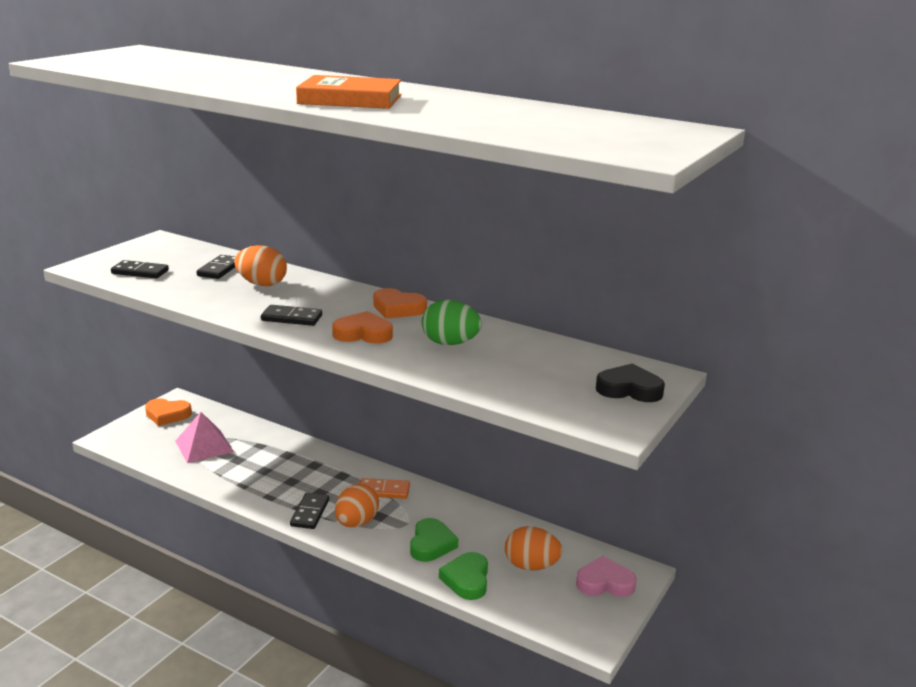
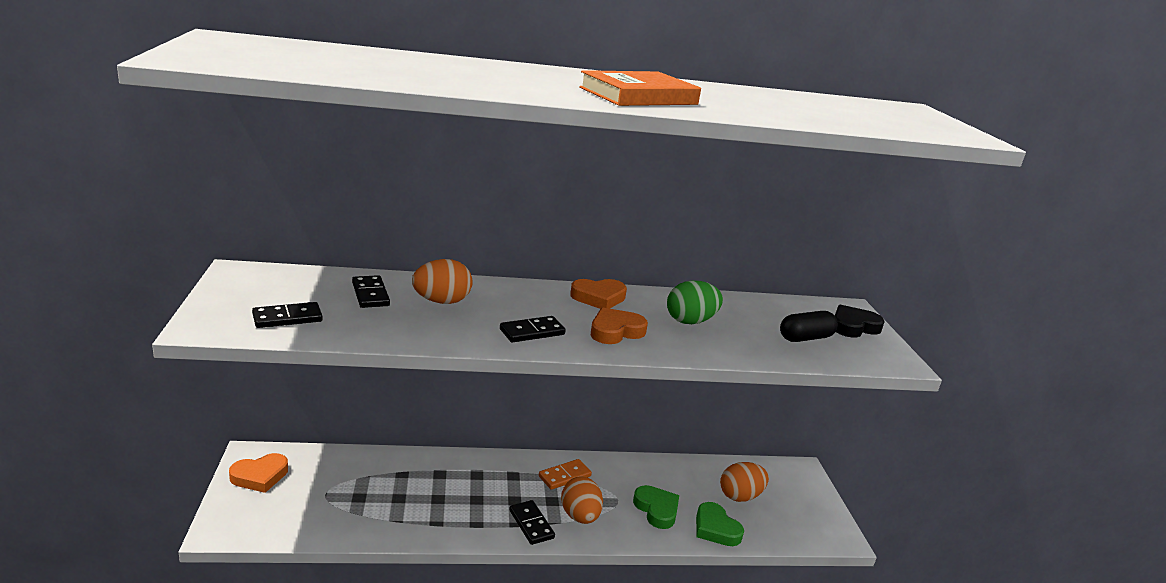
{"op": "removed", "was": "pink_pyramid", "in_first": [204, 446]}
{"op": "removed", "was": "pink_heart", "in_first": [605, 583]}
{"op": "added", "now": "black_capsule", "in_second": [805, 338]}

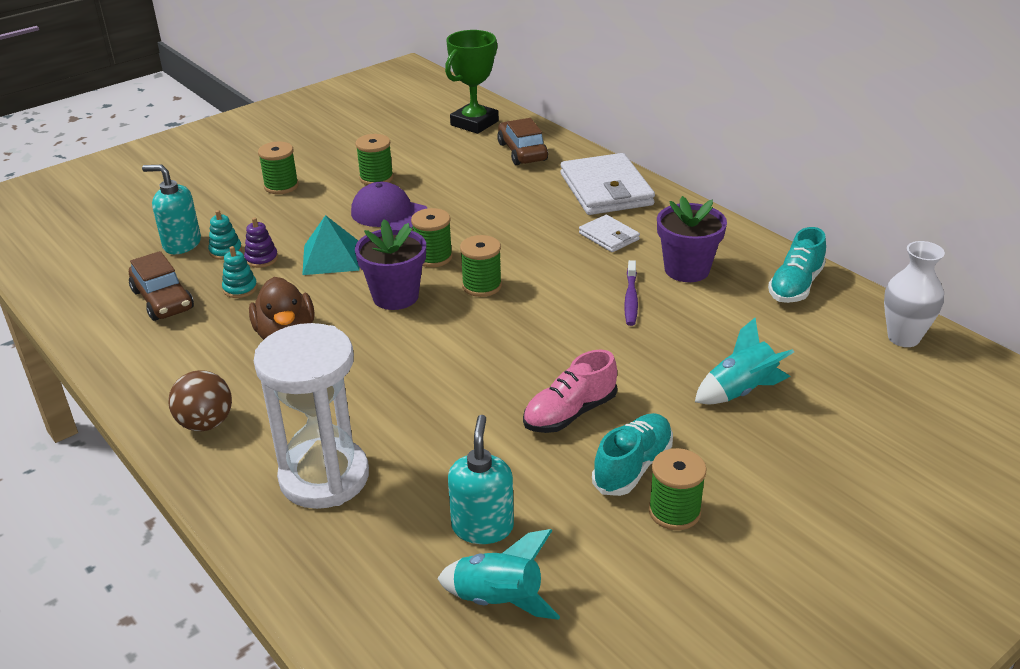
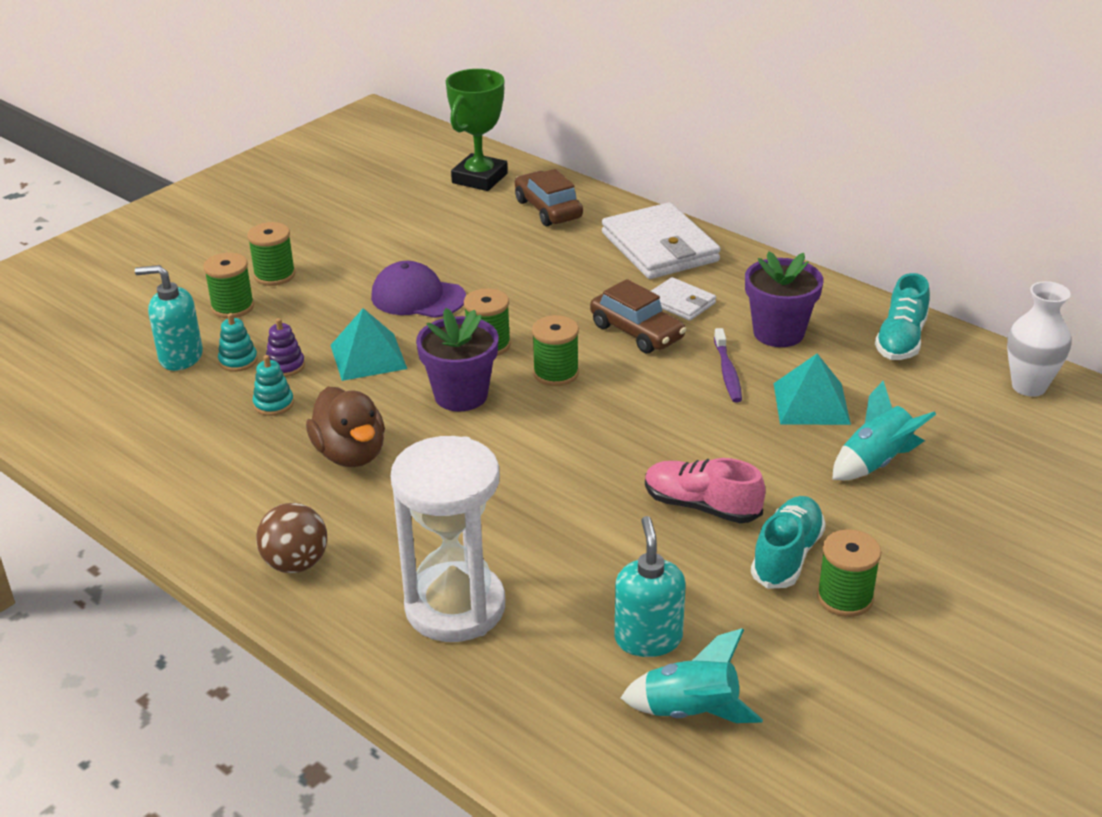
{"op": "added", "now": "turquoise_pyramid", "in_second": [811, 403]}
{"op": "moved", "was": "brown_car", "in_first": [163, 300], "in_second": [637, 332]}
{"op": "moved", "was": "green_spool", "in_first": [376, 178], "in_second": [232, 307]}
{"op": "turned", "was": "pink_shoe", "in_first": [570, 413], "in_second": [701, 506], "clockwise": 75}

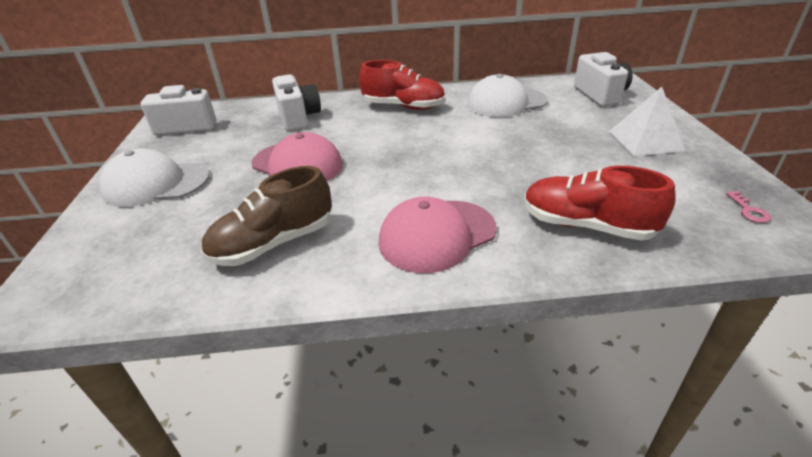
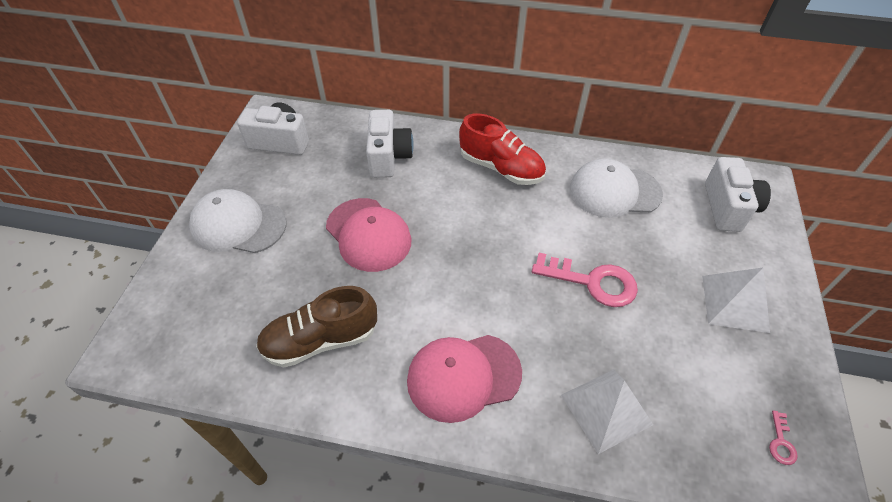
{"op": "added", "now": "pink_key", "in_second": [592, 282]}
{"op": "replaced", "was": "red_shoe", "now": "white_pyramid", "in_first": [586, 225], "in_second": [606, 409]}

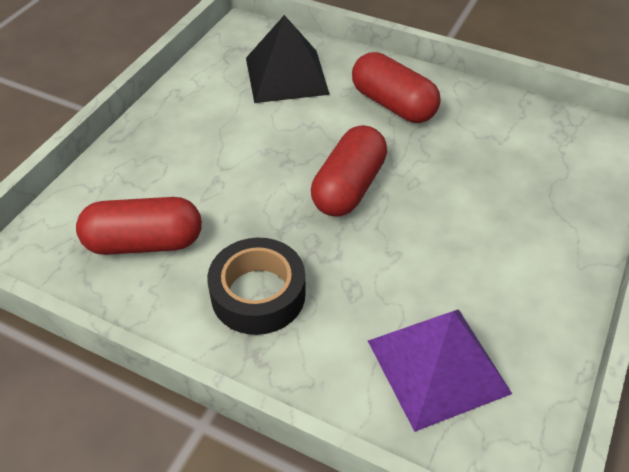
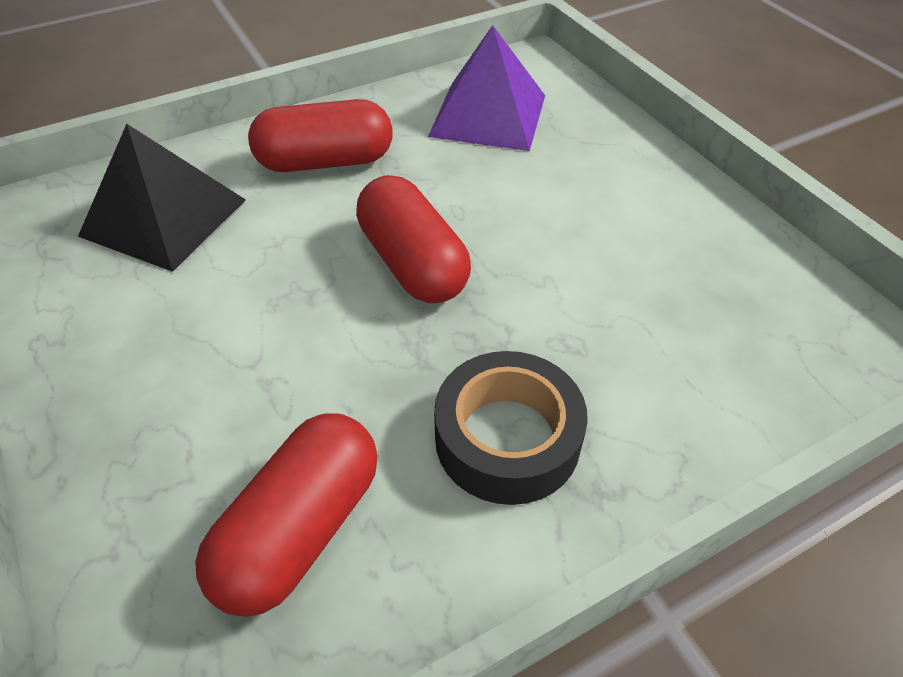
{"op": "moved", "was": "purple_pyramid", "in_first": [437, 366], "in_second": [488, 115]}

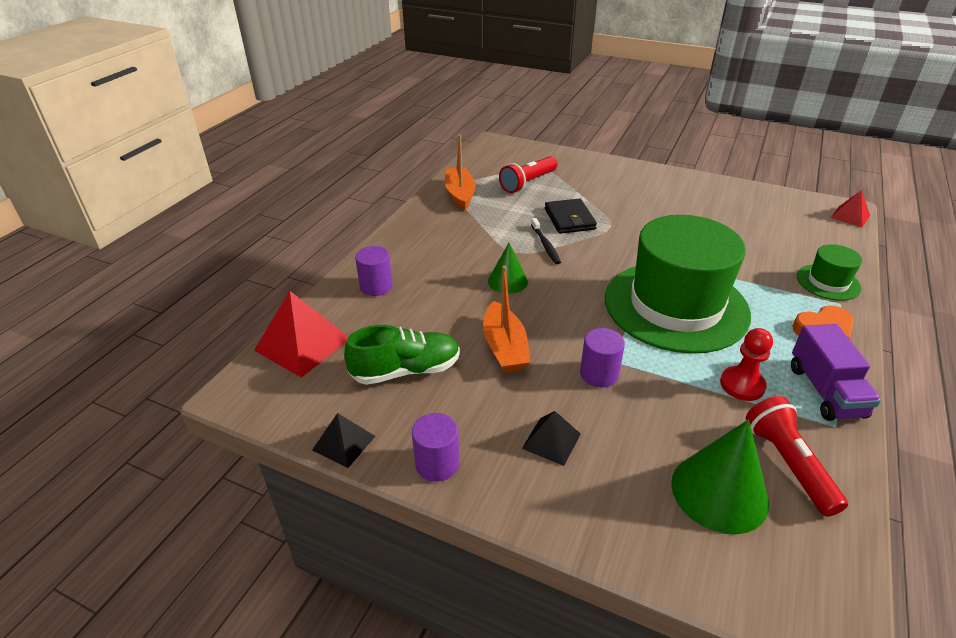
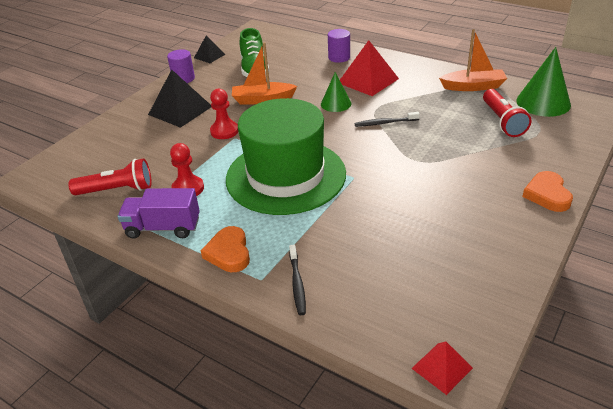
{"op": "removed", "was": "black_wallet", "in_first": [569, 219]}
{"op": "added", "now": "orange_heart", "in_second": [547, 195]}
{"op": "moved", "was": "red_pyramid", "in_first": [302, 344], "in_second": [368, 80]}
{"op": "moved", "was": "green_cone", "in_first": [719, 492], "in_second": [543, 102]}
{"op": "replaced", "was": "purple_cylinder", "now": "red_pawn", "in_first": [599, 374], "in_second": [224, 131]}
{"op": "replaced", "was": "green_hat", "now": "black_toothbrush", "in_first": [828, 282], "in_second": [297, 284]}
{"op": "turned", "was": "red_flashlight", "in_first": [528, 183], "in_second": [502, 121], "clockwise": -150}
{"op": "resized", "was": "black_pyramid", "in_first": [551, 441], "in_second": [180, 110], "ratio": 1.77}

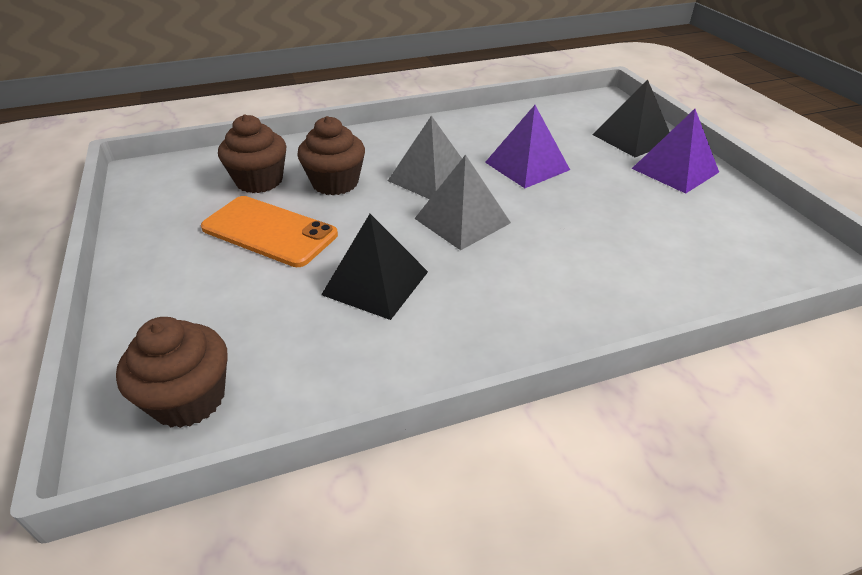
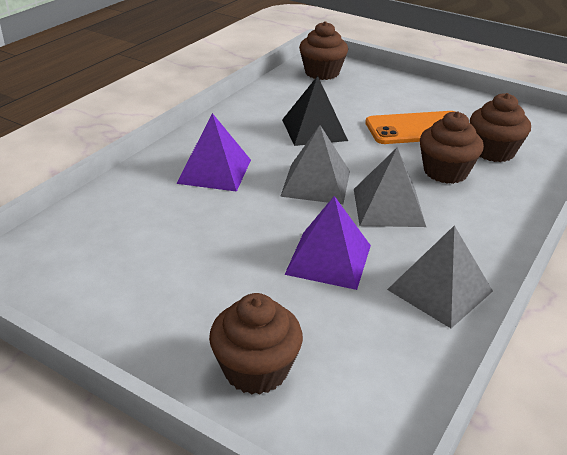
{"op": "added", "now": "grey_pyramid", "in_second": [440, 290]}
{"op": "moved", "was": "purple_pyramid", "in_first": [675, 170], "in_second": [214, 171]}
{"op": "replaced", "was": "black_pyramid", "now": "brown_cupcake", "in_first": [632, 138], "in_second": [256, 369]}

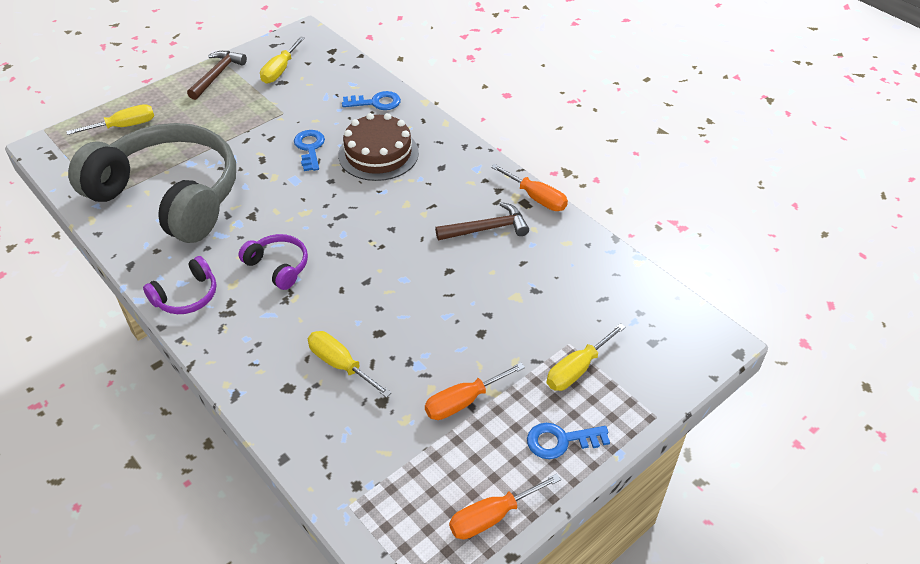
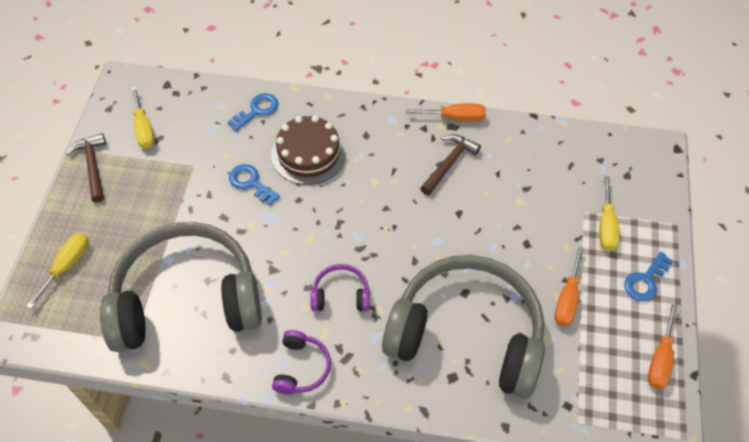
{"op": "replaced", "was": "yellow_screwdriver", "now": "grey_headphones", "in_first": [340, 364], "in_second": [467, 334]}

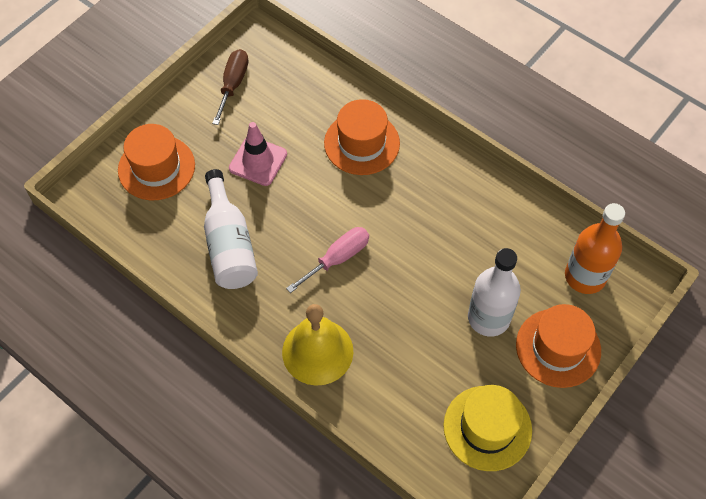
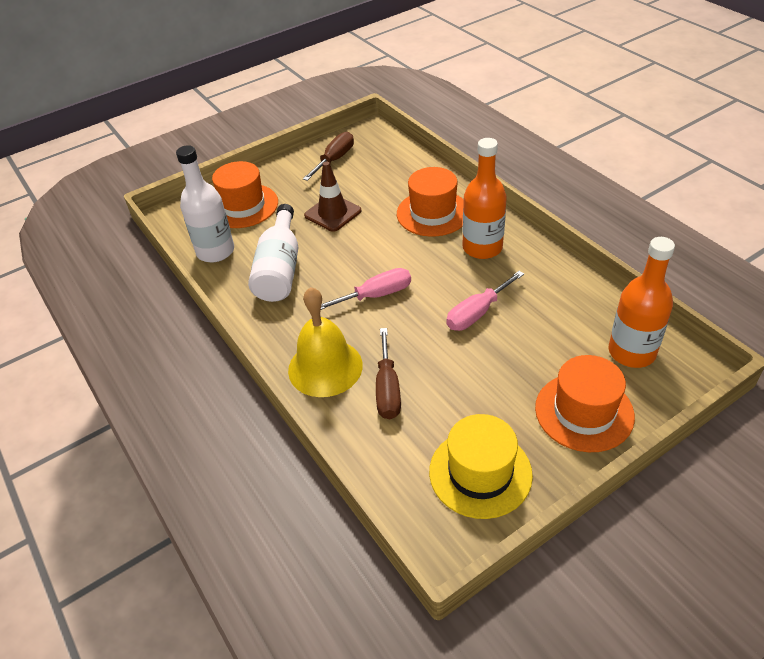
{"op": "added", "now": "brown_screwdriver", "in_second": [387, 389]}
{"op": "added", "now": "pink_screwdriver", "in_second": [477, 313]}
{"op": "added", "now": "orange_bottle", "in_second": [482, 248]}
{"op": "moved", "was": "white_bottle", "in_first": [488, 318], "in_second": [215, 251]}
{"op": "recoloured", "was": "pink_traffic_cone", "now": "brown_traffic_cone", "in_first": [258, 161], "in_second": [333, 213]}

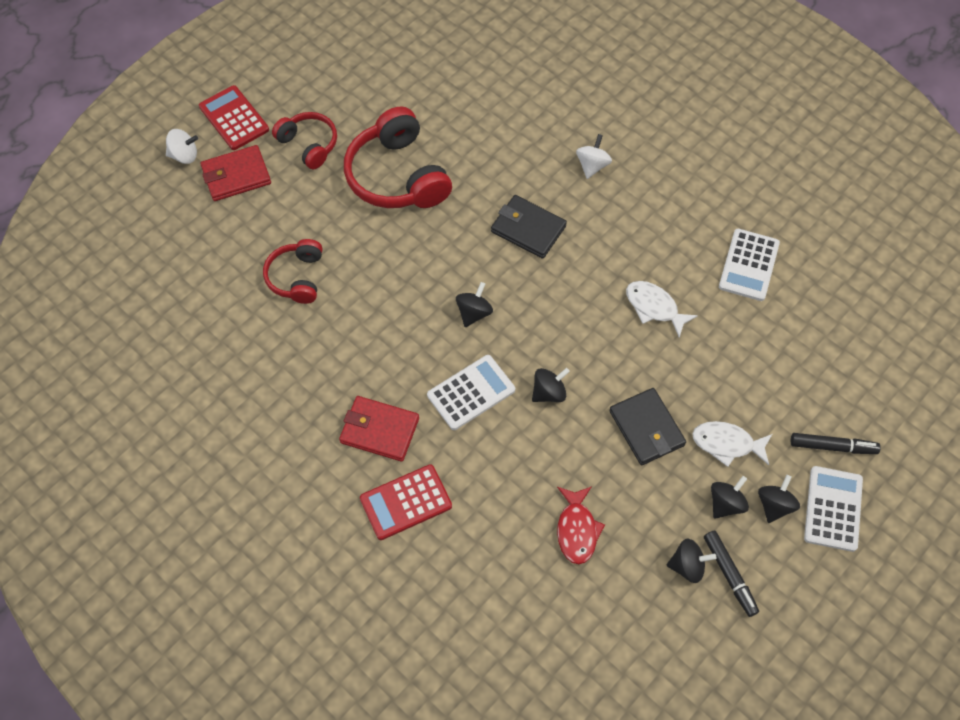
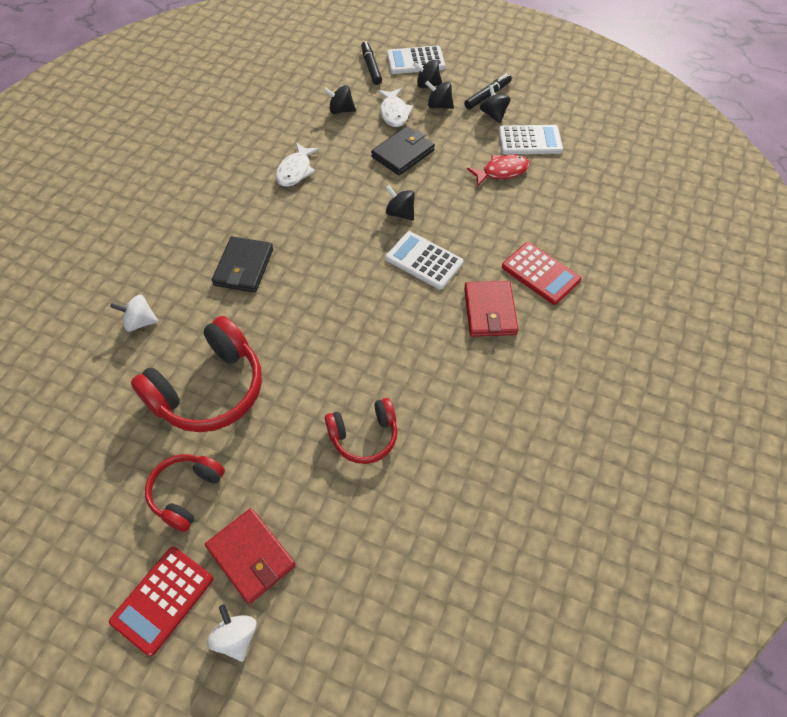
{"op": "moved", "was": "black_spinning_top", "in_first": [474, 313], "in_second": [341, 110]}
{"op": "moved", "was": "white_spinning_top", "in_first": [592, 165], "in_second": [140, 322]}
{"op": "moved", "was": "white_calculator", "in_first": [749, 265], "in_second": [529, 140]}

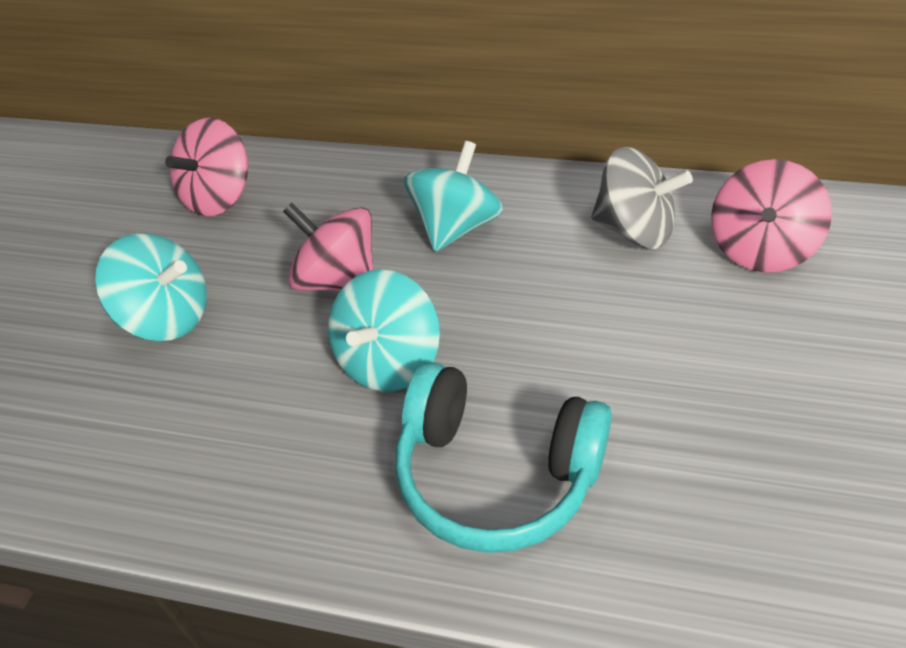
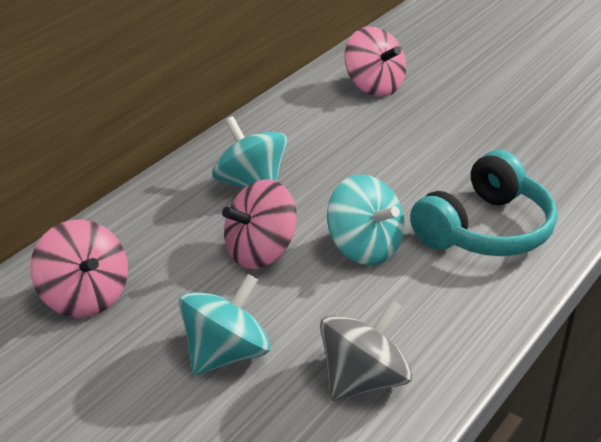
{"op": "moved", "was": "grey_spinning_top", "in_first": [634, 230], "in_second": [363, 380]}

